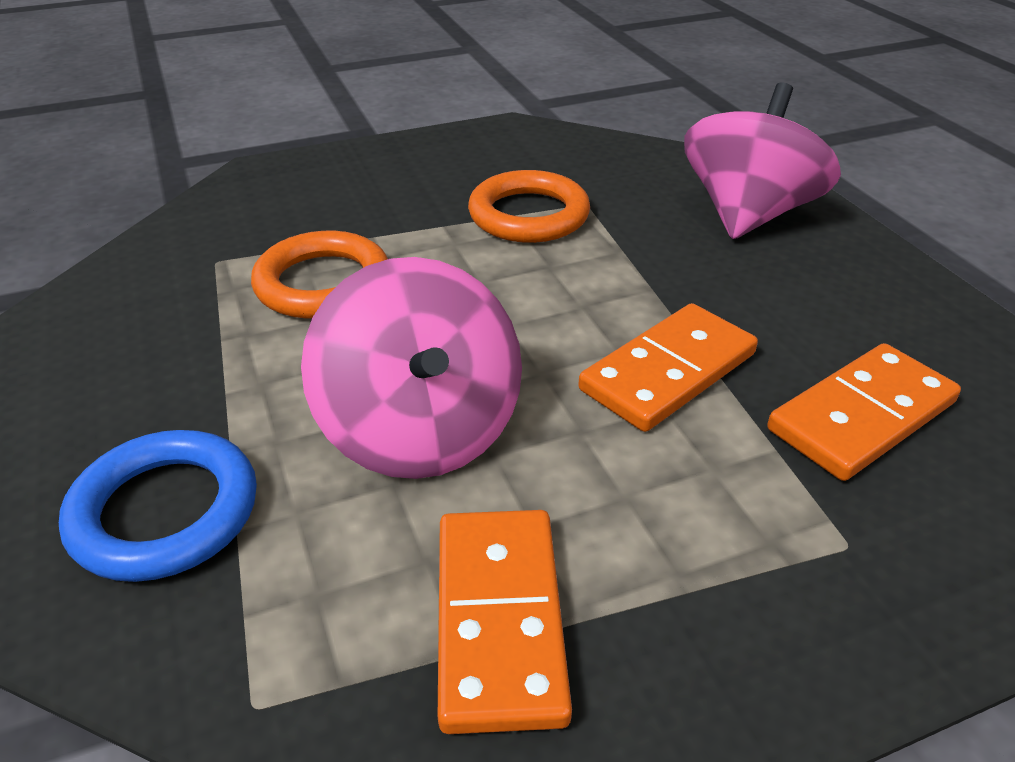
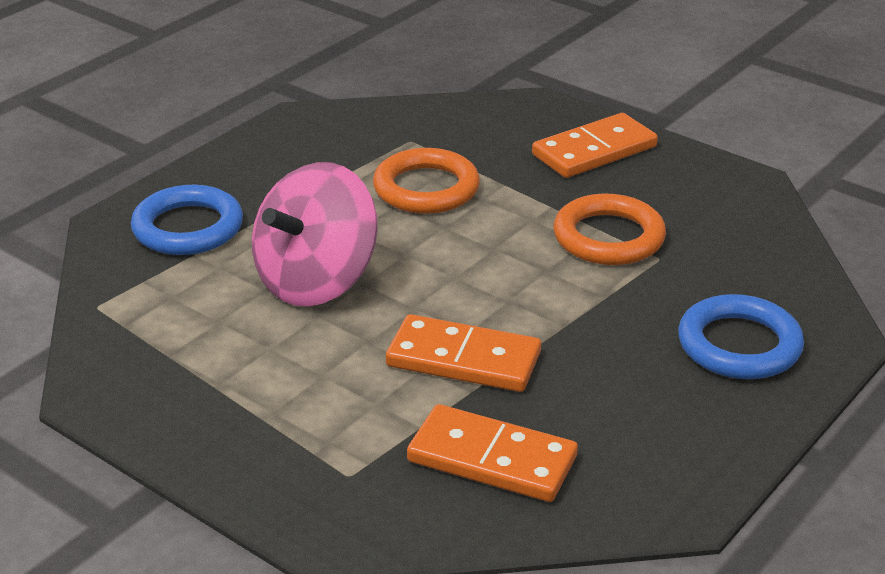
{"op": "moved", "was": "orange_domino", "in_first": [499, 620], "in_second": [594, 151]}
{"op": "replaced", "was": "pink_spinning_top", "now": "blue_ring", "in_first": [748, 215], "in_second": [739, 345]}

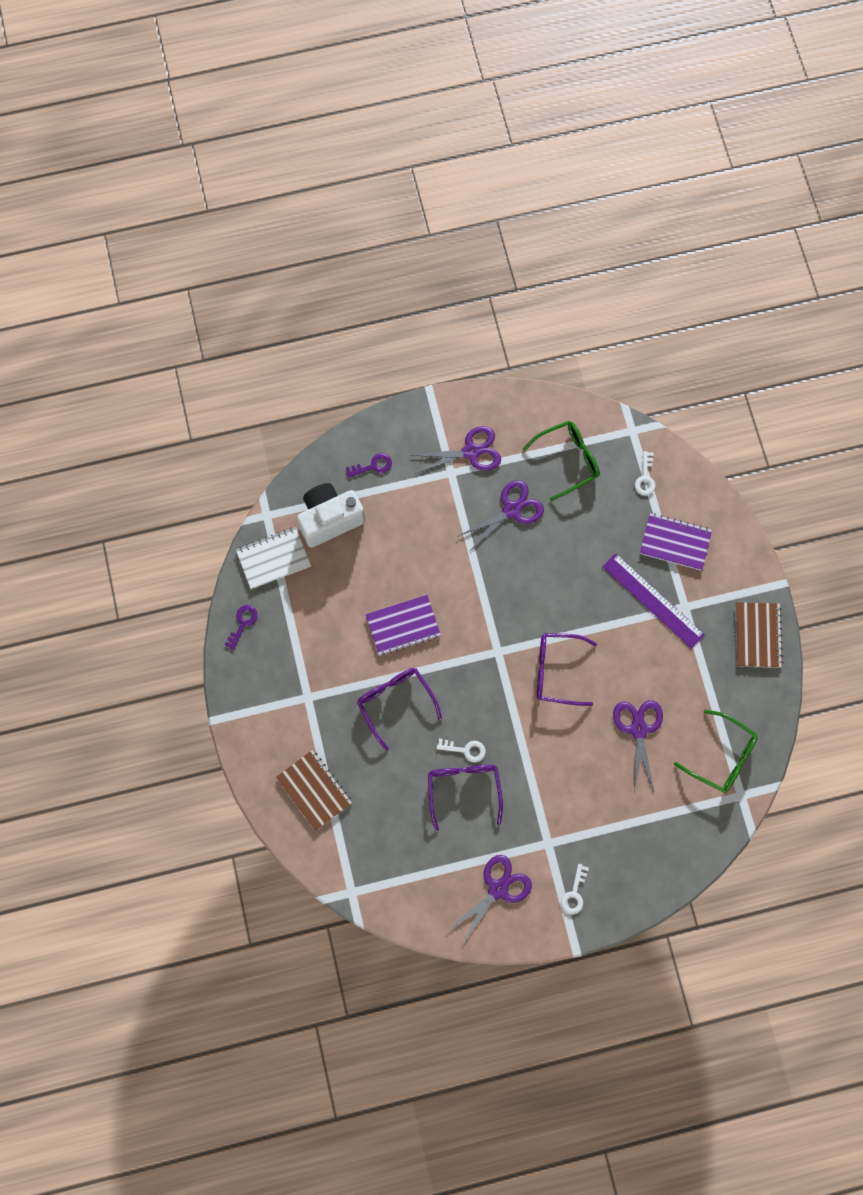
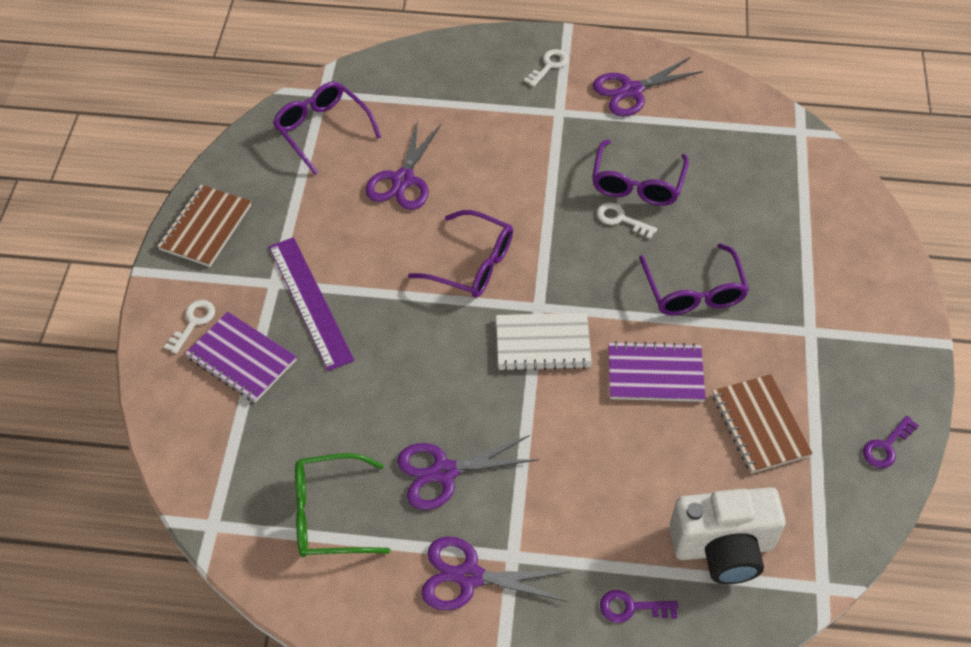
{"op": "moved", "was": "white_notebook", "in_first": [273, 558], "in_second": [543, 343]}
{"op": "moved", "was": "brown_notebook", "in_first": [314, 790], "in_second": [760, 425]}
{"op": "moved", "was": "white_key", "in_first": [645, 478], "in_second": [193, 322]}
{"op": "recoloured", "was": "green_glasses", "now": "purple_glasses", "in_first": [722, 756], "in_second": [322, 130]}

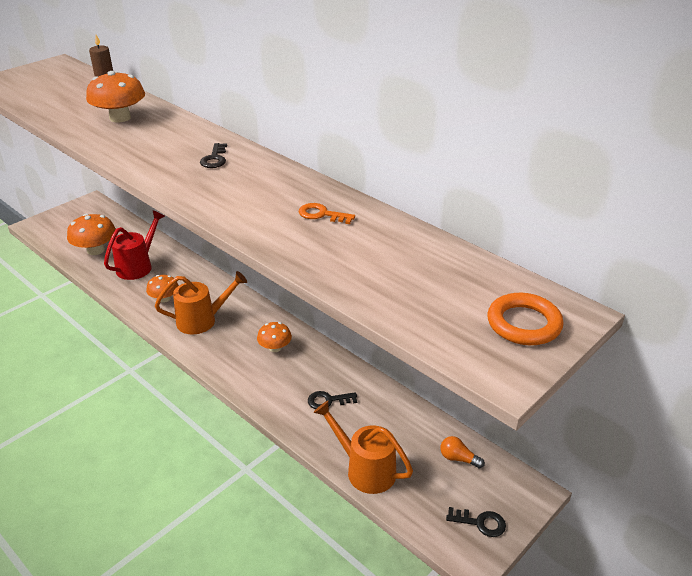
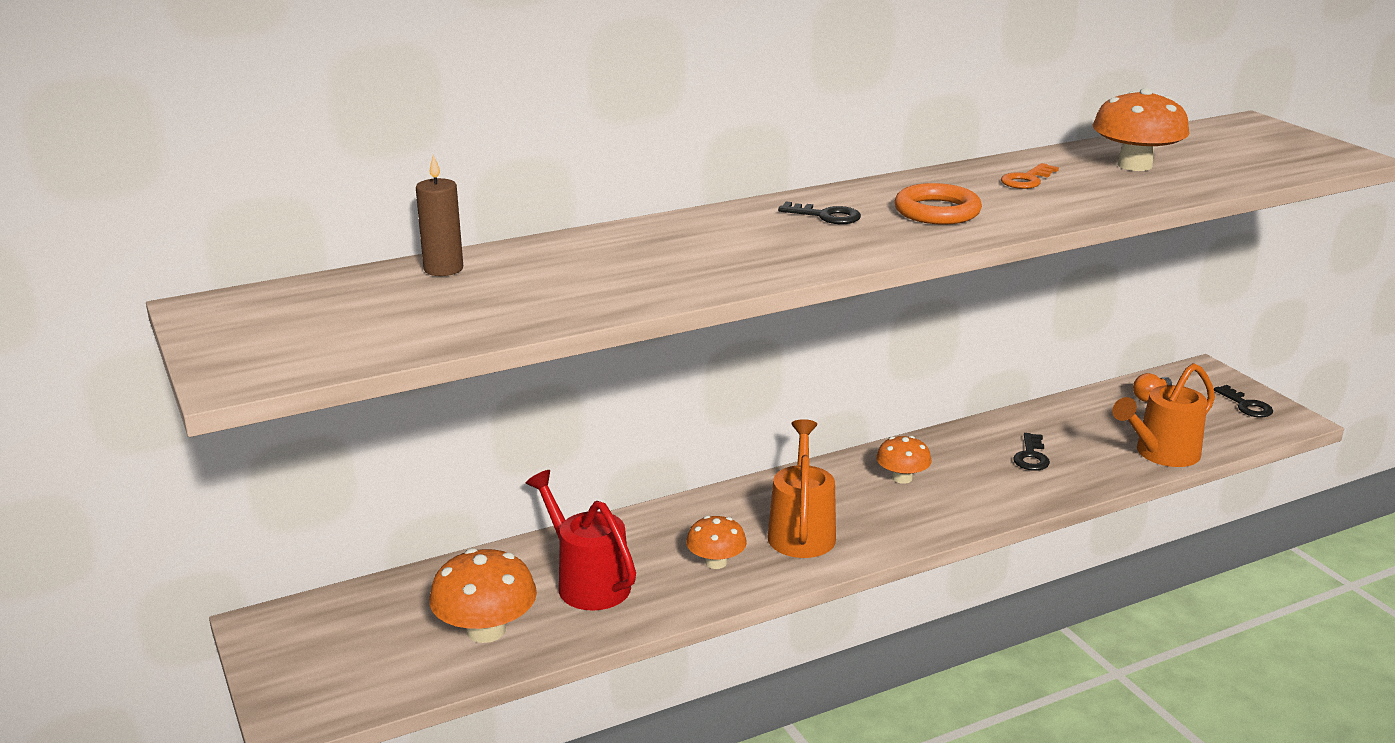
{"op": "moved", "was": "orange_mushroom", "in_first": [120, 118], "in_second": [1134, 165]}
{"op": "moved", "was": "orange_ring", "in_first": [524, 324], "in_second": [937, 211]}
{"op": "turned", "was": "black_key", "in_first": [480, 523], "in_second": [1246, 405], "clockwise": 120}

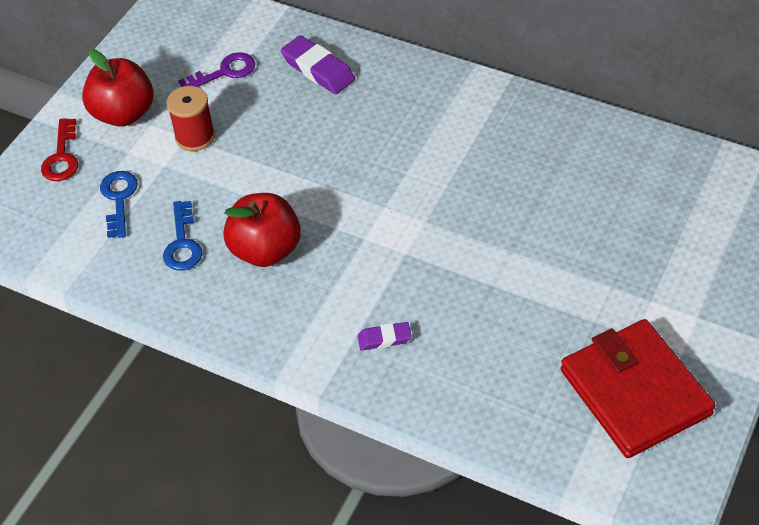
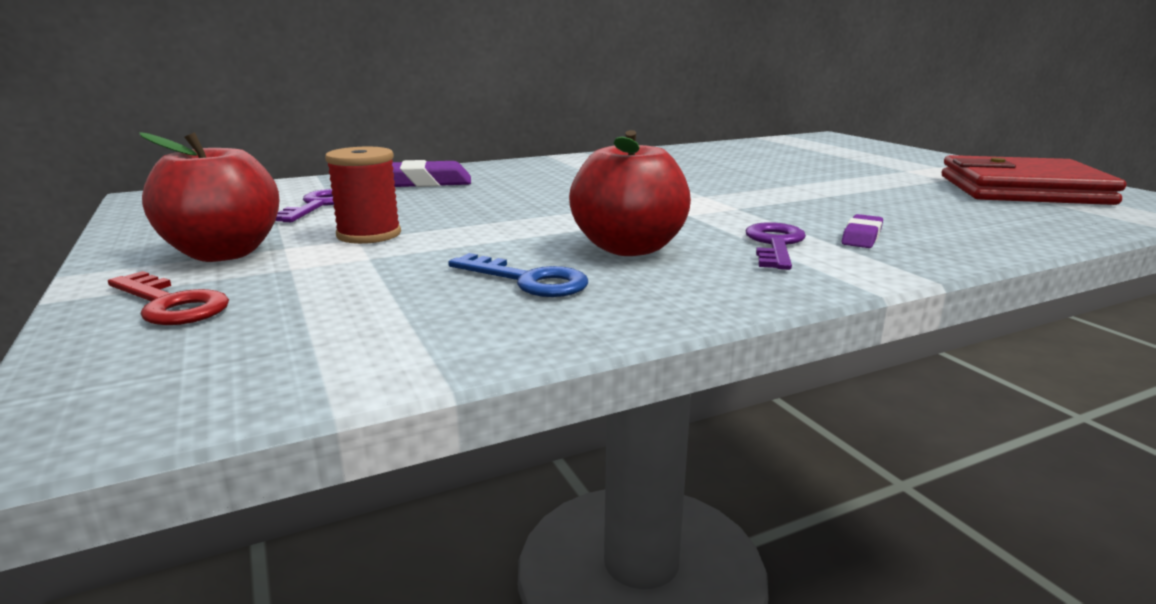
{"op": "removed", "was": "blue_key", "in_first": [119, 199]}
{"op": "added", "now": "purple_key", "in_second": [775, 244]}

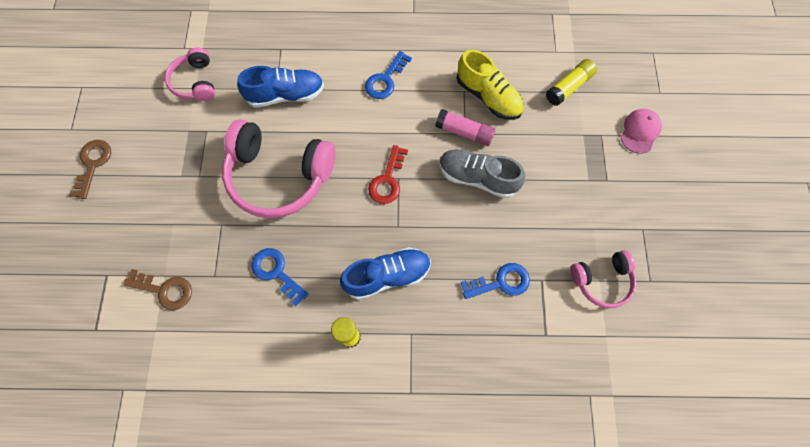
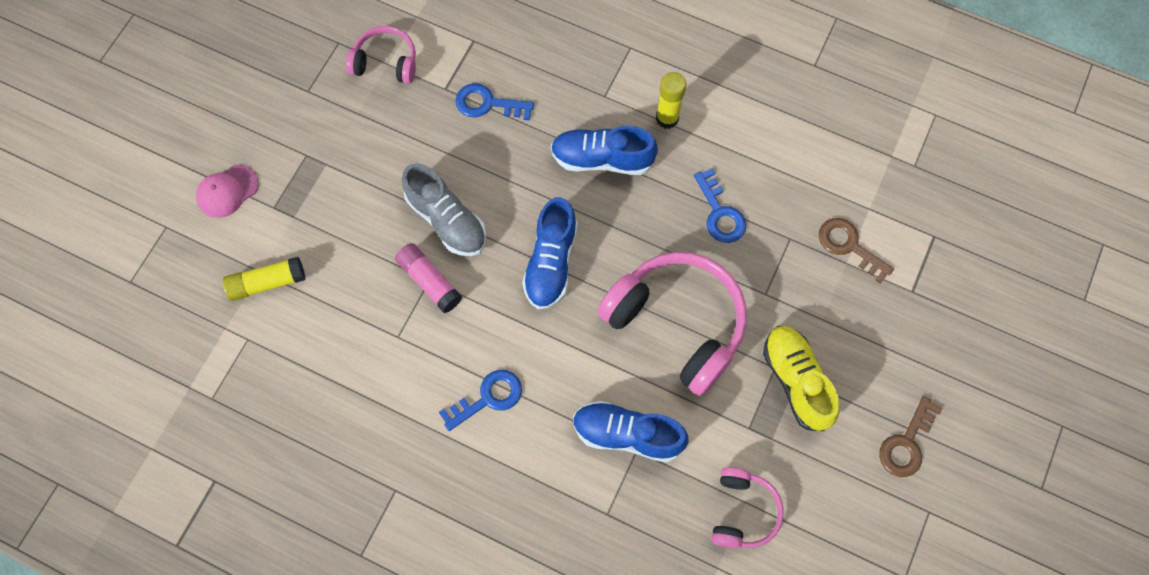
{"op": "moved", "was": "yellow_shoe", "in_first": [488, 97], "in_second": [796, 381]}
{"op": "replaced", "was": "red_key", "now": "blue_shoe", "in_first": [387, 180], "in_second": [551, 262]}

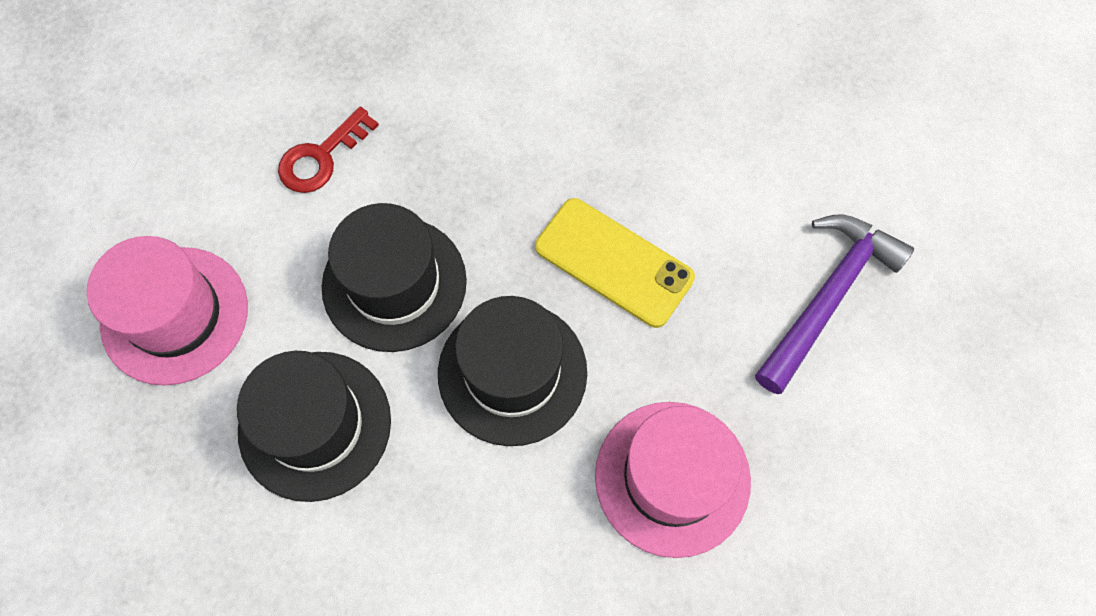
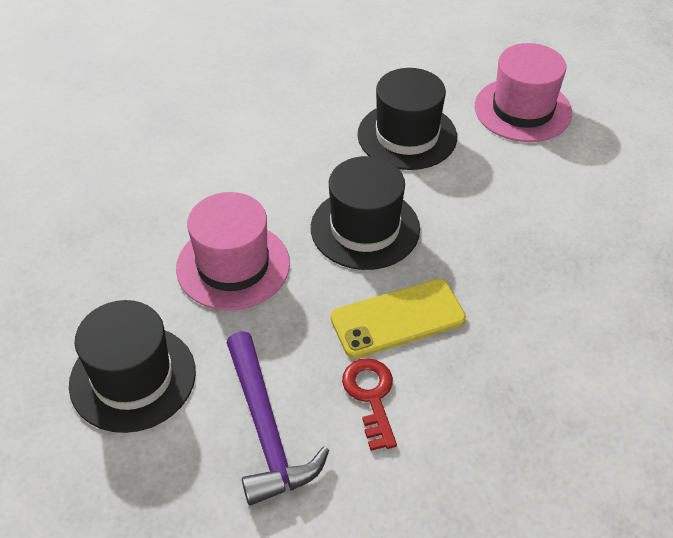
{"op": "moved", "was": "red_key", "in_first": [321, 157], "in_second": [371, 396]}
{"op": "moved", "was": "black_hat", "in_first": [394, 283], "in_second": [133, 378]}

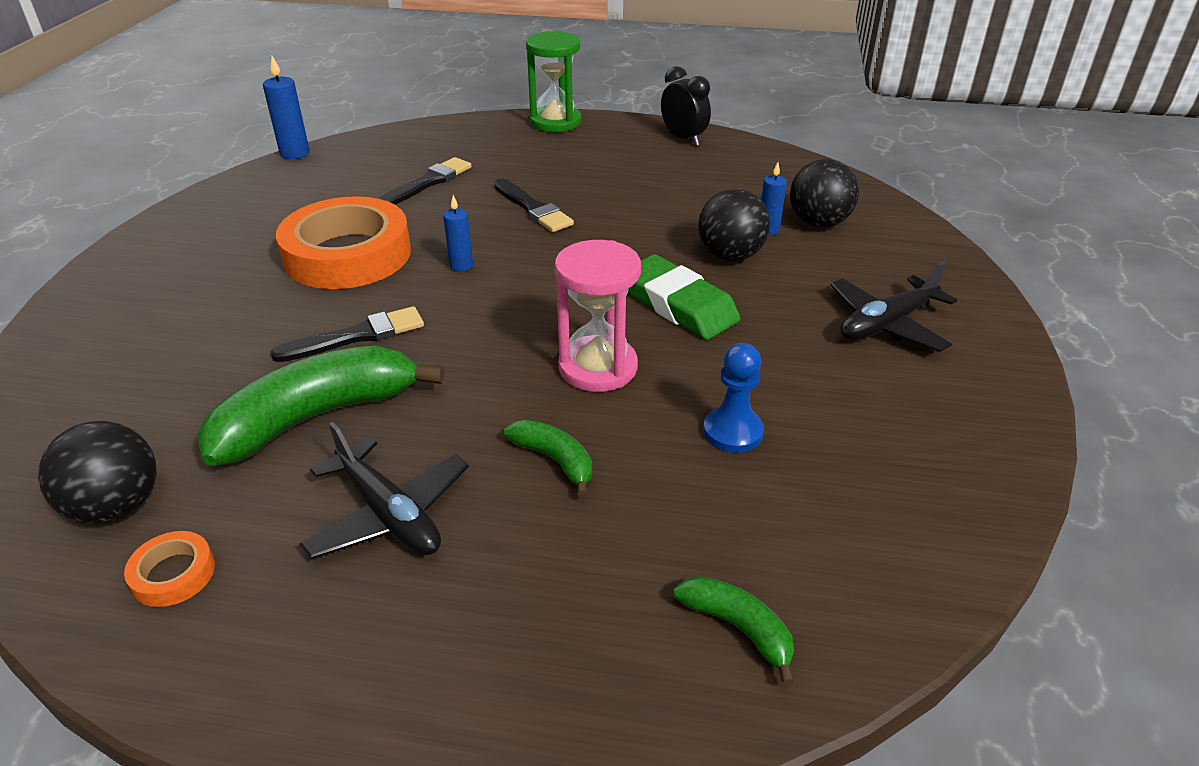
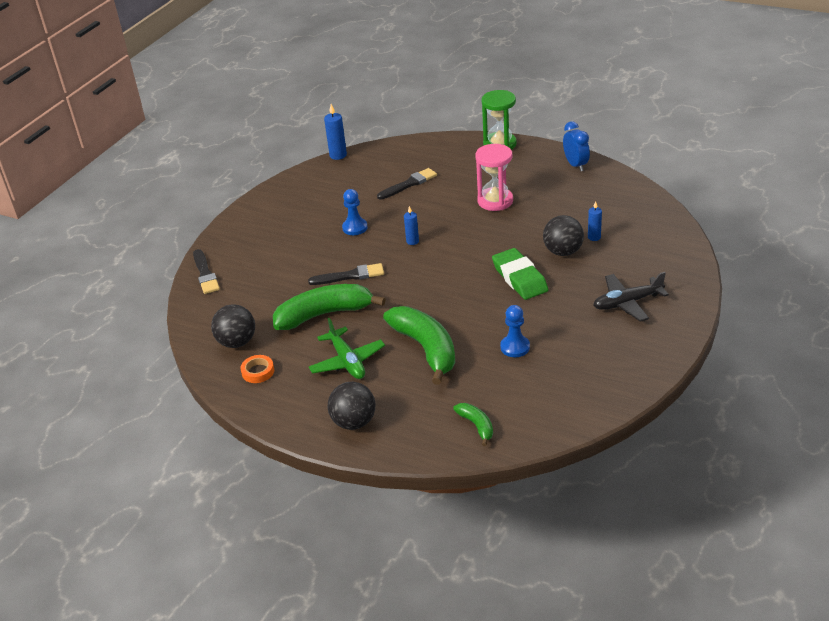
{"op": "moved", "was": "black_brush", "in_first": [533, 208], "in_second": [205, 274]}
{"op": "moved", "was": "pink_hourglass", "in_first": [598, 367], "in_second": [495, 201]}
{"op": "moved", "was": "black_ball", "in_first": [818, 223], "in_second": [354, 422]}
{"op": "replaced", "was": "orange_tape", "now": "blue_pawn", "in_first": [347, 254], "in_second": [355, 228]}
{"op": "recoloured", "was": "black_plane", "now": "green_plane", "in_first": [389, 514], "in_second": [347, 361]}
{"op": "recoloured", "was": "black_clock", "now": "blue_clock", "in_first": [683, 139], "in_second": [575, 165]}
{"op": "resized", "was": "green_banana", "in_first": [555, 460], "in_second": [426, 348], "ratio": 2.07}

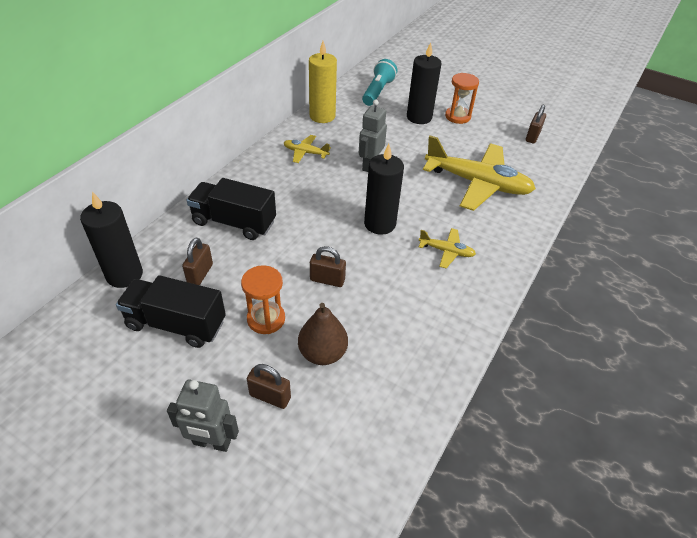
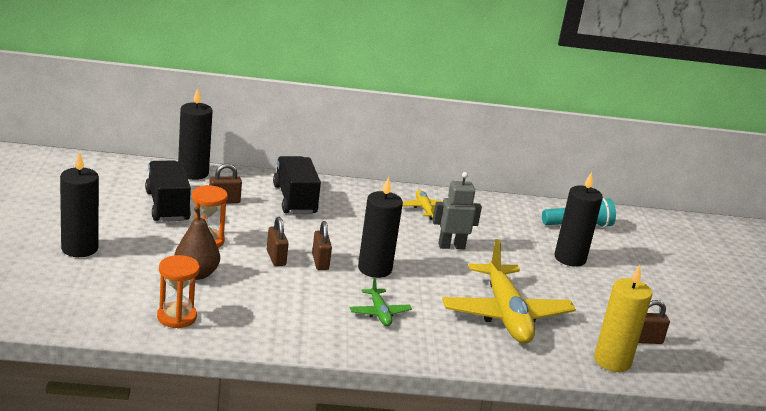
{"op": "moved", "was": "brown_padlock", "in_first": [270, 396], "in_second": [320, 262]}
{"op": "moved", "was": "yellow_candle", "in_first": [322, 116], "in_second": [612, 361]}
{"op": "moved", "was": "orange_hourglass", "in_first": [457, 116], "in_second": [177, 317]}
{"op": "replaced", "was": "grey_robot", "now": "black_candle", "in_first": [211, 442], "in_second": [79, 248]}
{"op": "recoloured", "was": "yellow_plane", "now": "green_plane", "in_first": [446, 251], "in_second": [379, 313]}

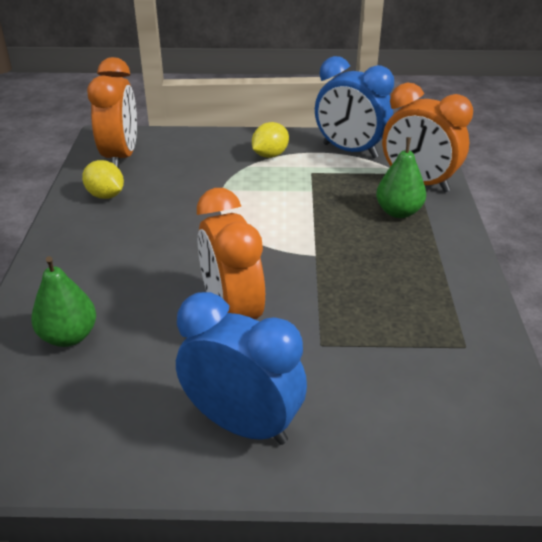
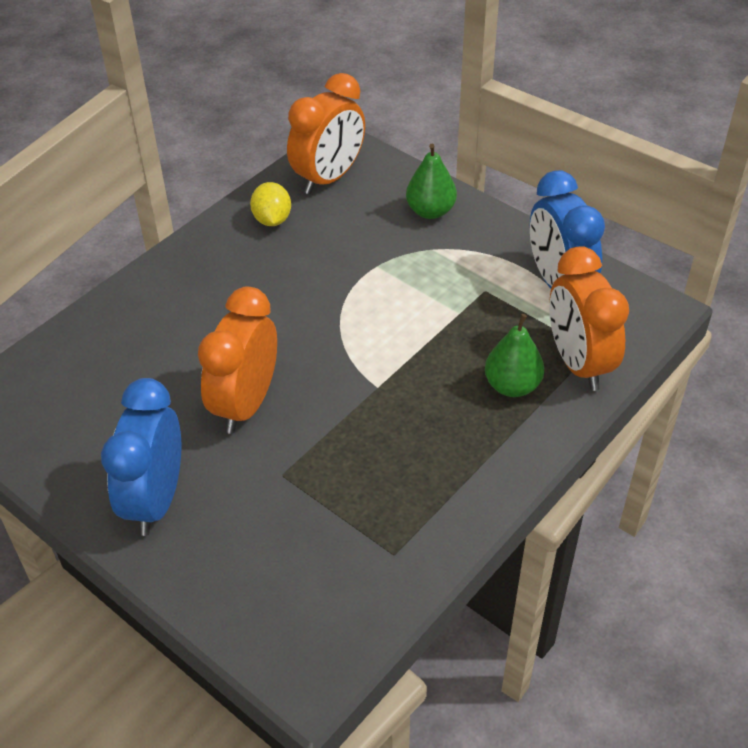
{"op": "removed", "was": "yellow_lemon", "in_first": [270, 155]}
{"op": "moved", "was": "green_pear", "in_first": [69, 336], "in_second": [430, 211]}
{"op": "turned", "was": "blue_clock", "in_first": [242, 424], "in_second": [156, 500], "clockwise": -150}

